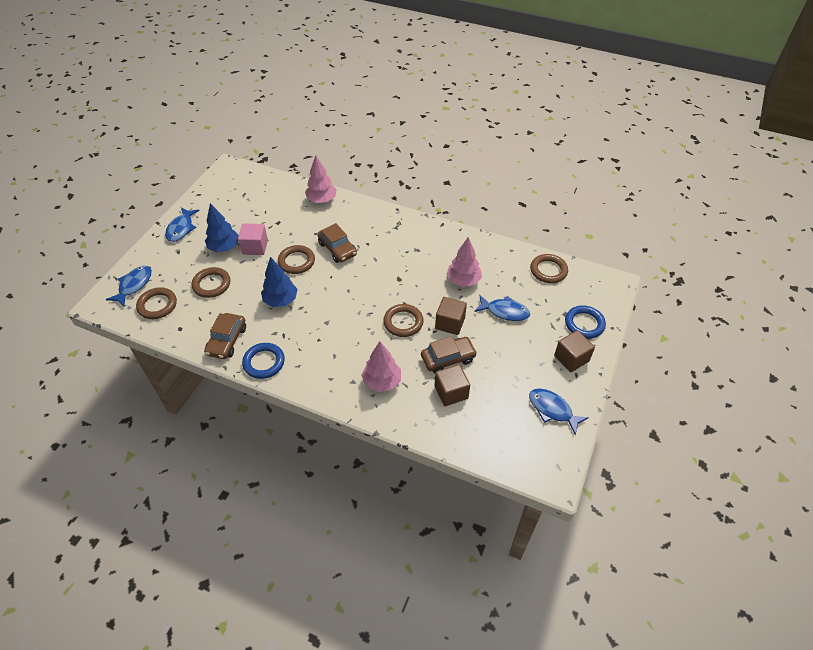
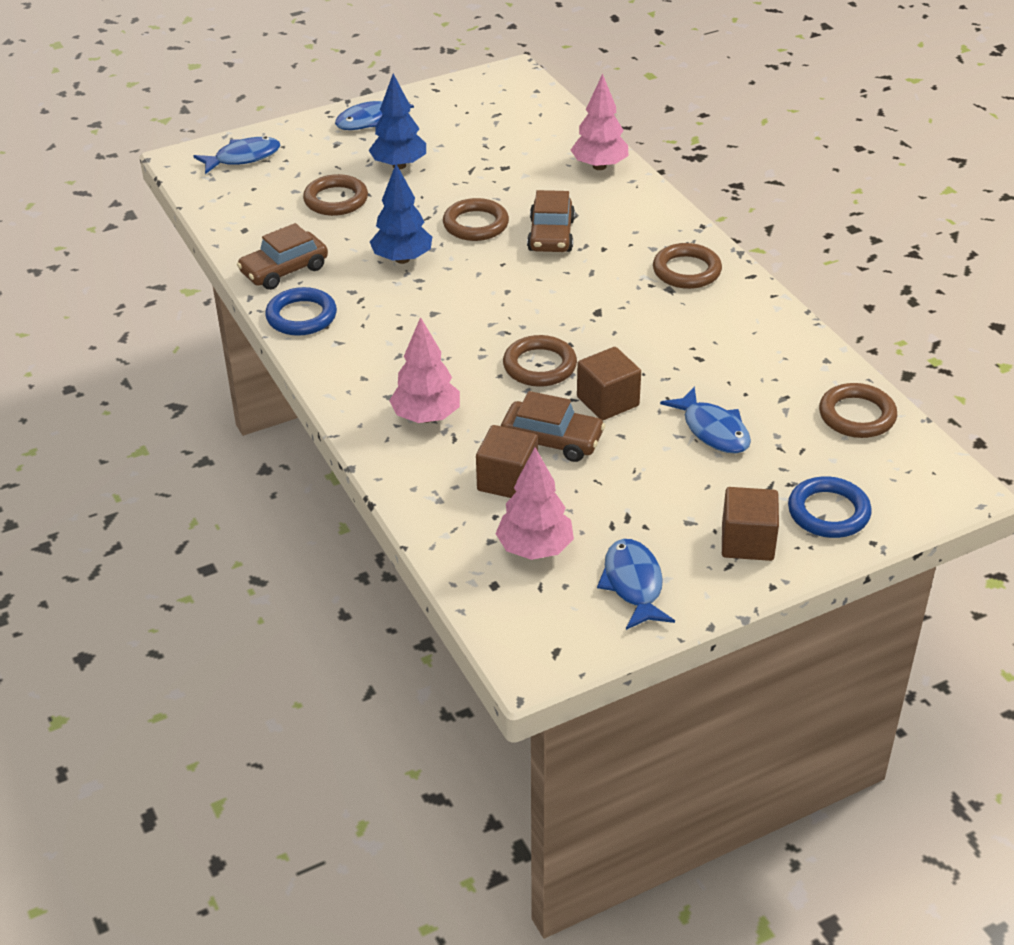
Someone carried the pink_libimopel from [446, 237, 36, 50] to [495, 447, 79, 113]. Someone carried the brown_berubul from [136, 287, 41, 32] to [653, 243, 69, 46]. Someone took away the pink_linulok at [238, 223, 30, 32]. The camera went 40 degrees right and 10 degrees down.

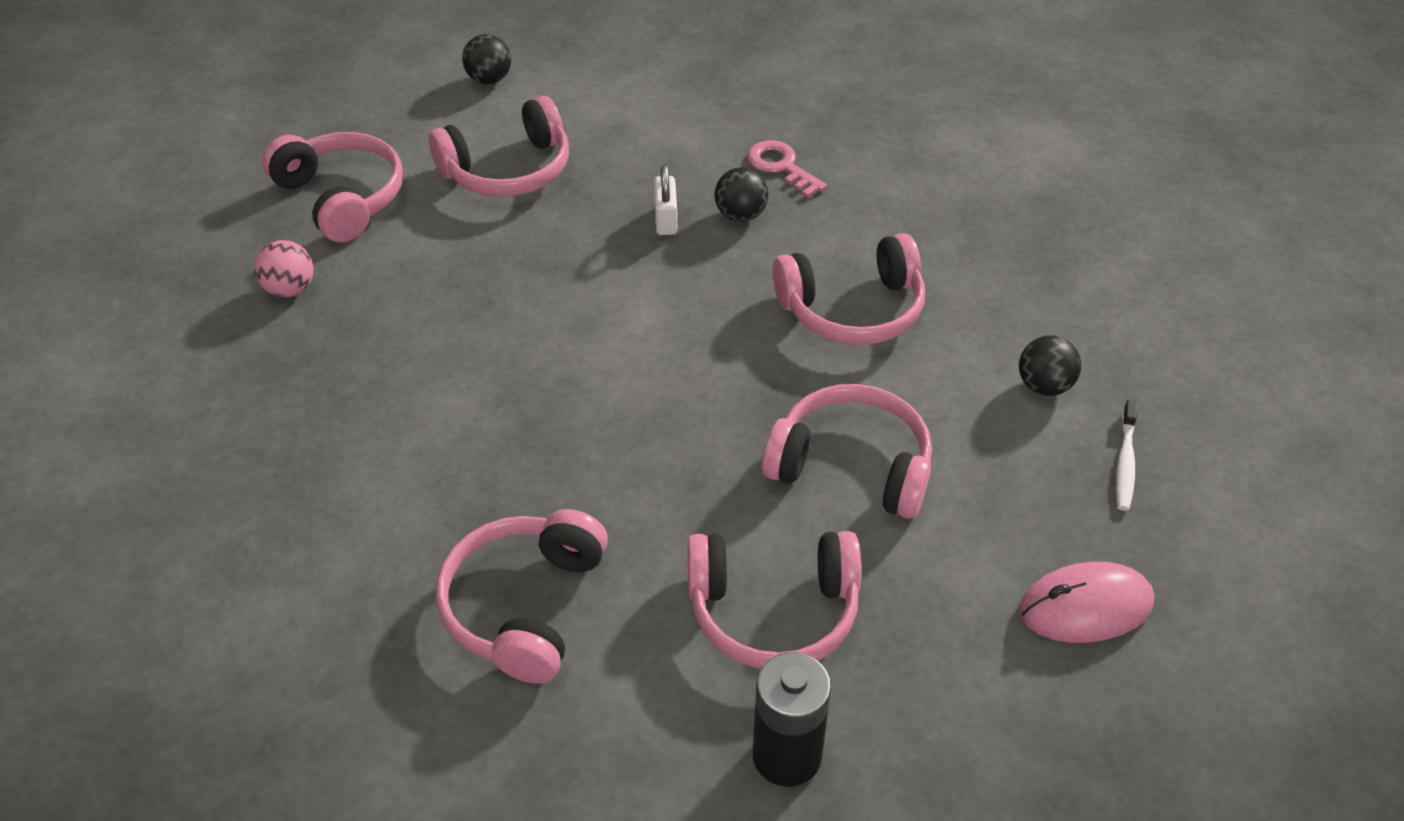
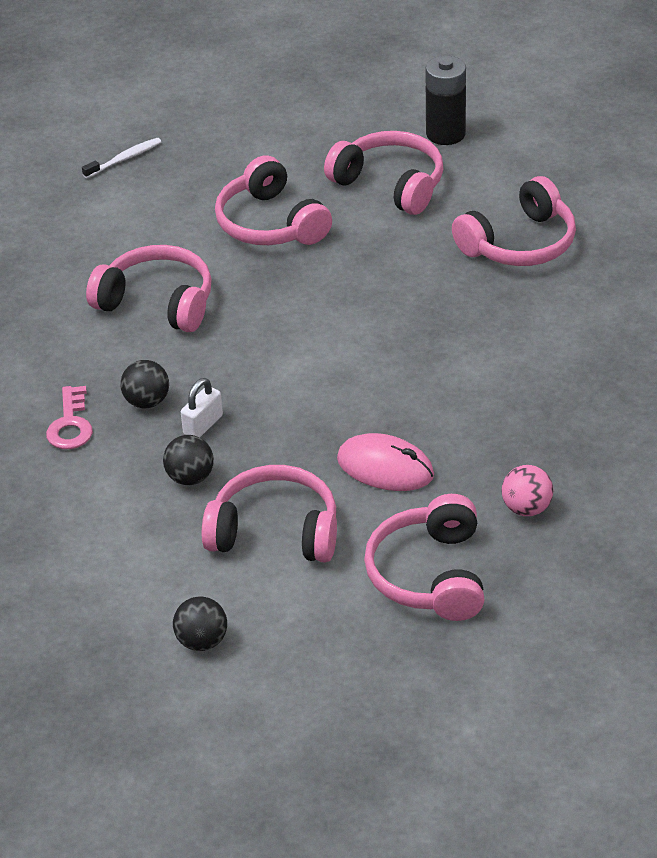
Someone carried the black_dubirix from [1019, 335, 62, 61] to [163, 435, 51, 50]. Someone carried the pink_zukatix from [1019, 562, 135, 81] to [337, 433, 97, 58]. The camera went 140 degrees left and 5 degrees down.

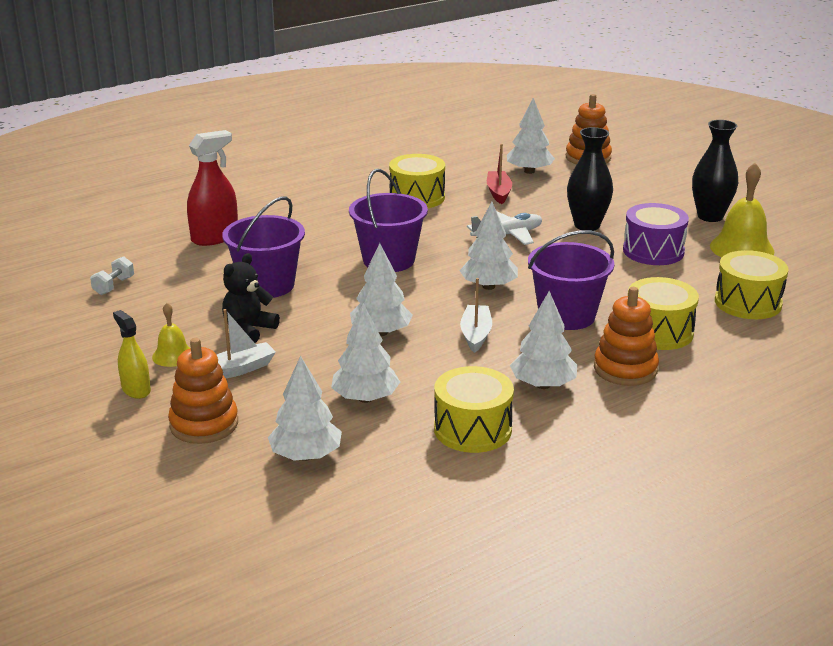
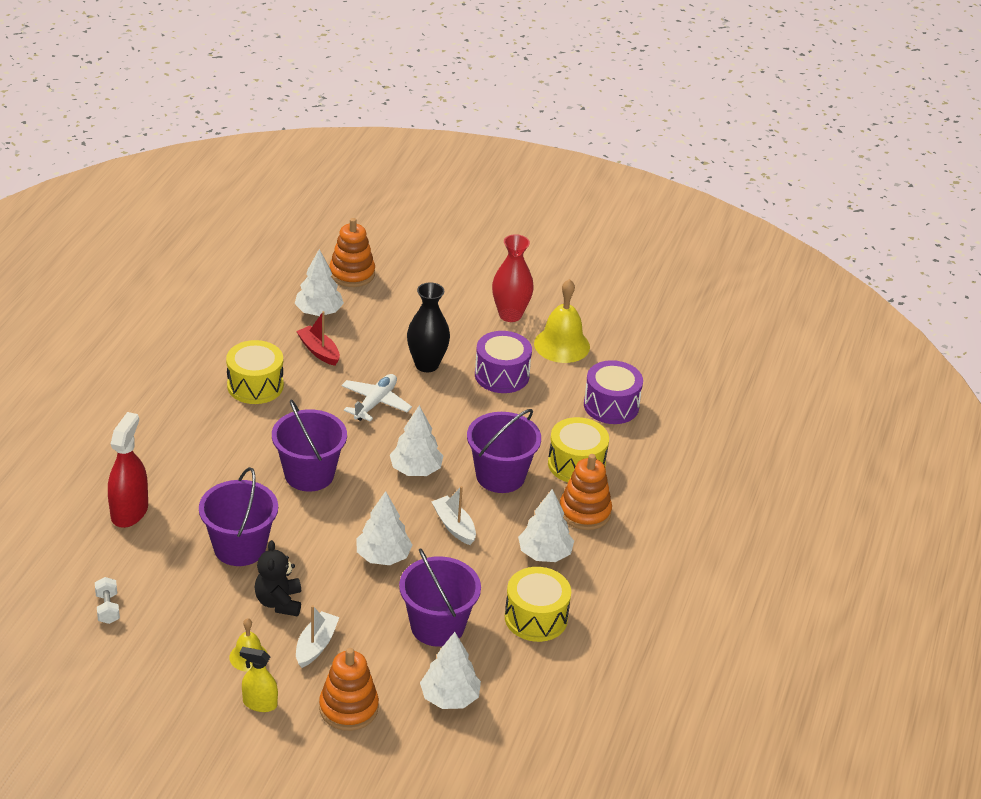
Someone swapped the white_libimopel at [331, 303, 69, 100] for the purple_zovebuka at [399, 548, 82, 99]. Someone repainted the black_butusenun at [692, 120, 46, 102], which became the red_butusenun at [492, 234, 42, 88]. Someone repainted the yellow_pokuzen at [715, 250, 73, 69], which became the purple_pokuzen at [584, 360, 59, 64]. The camera went 40 degrees left and 10 degrees up.

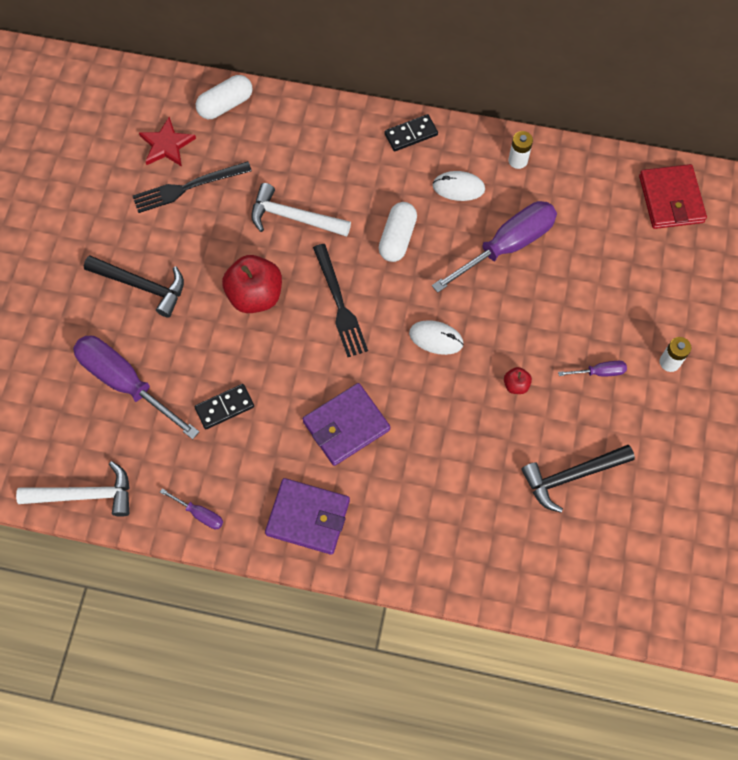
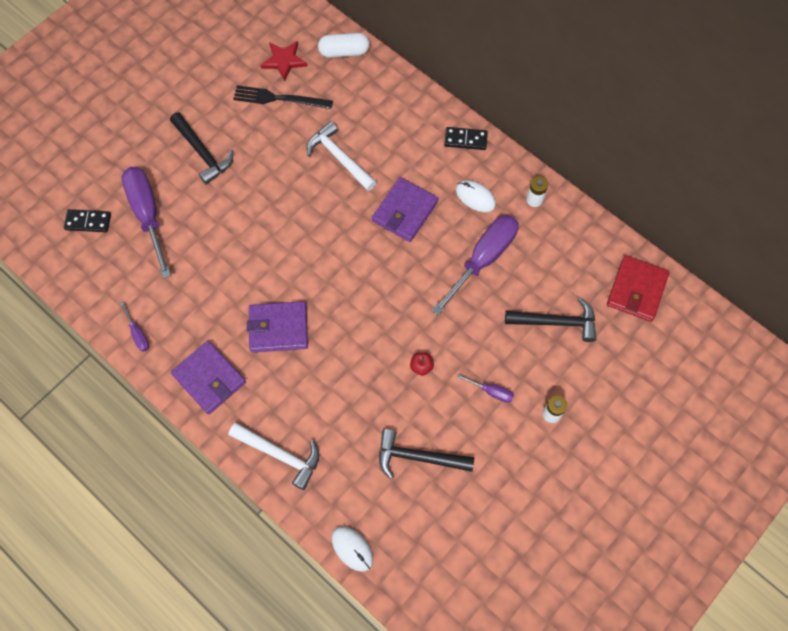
Someone carried the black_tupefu from [195, 384, 59, 45] to [64, 209, 47, 23]. Someone carried the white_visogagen from [16, 461, 114, 56] to [229, 423, 90, 67]. Someone carried the white_zukatix from [409, 320, 54, 35] to [332, 526, 41, 46]. Someone swapped the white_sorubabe at [379, 202, 38, 60] for the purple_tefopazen at [372, 177, 66, 65]. Someone rotated the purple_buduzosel at [432, 201, 125, 92] by 45 degrees counterclockwise. Someone put down the black_visogagen at [505, 297, 91, 45]. Someone took away the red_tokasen at [222, 255, 60, 58]. Someone took away the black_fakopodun at [313, 244, 55, 113]. The camera went 30 degrees right and 0 degrees up.

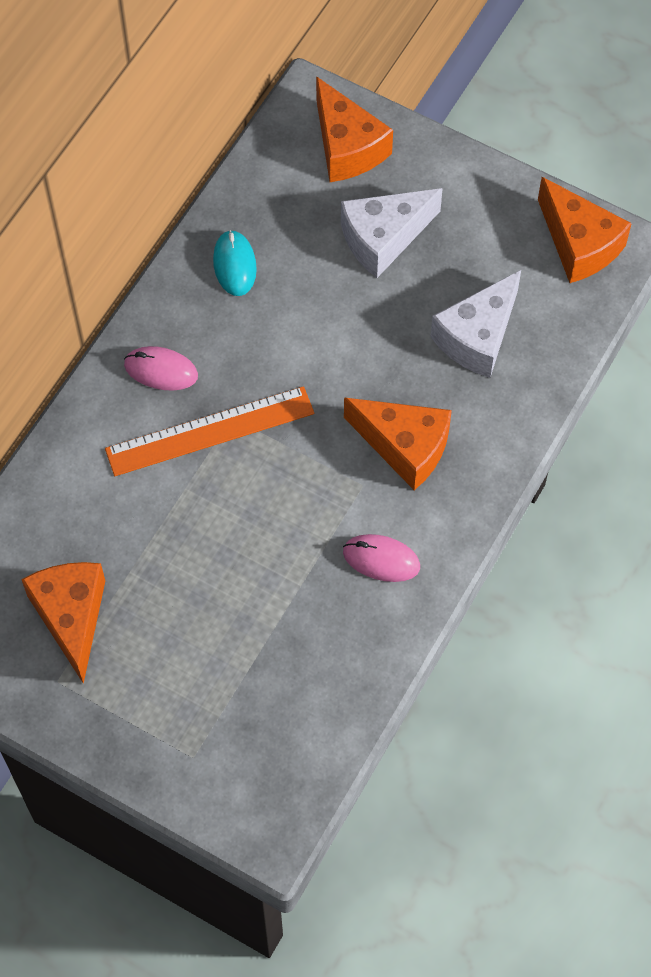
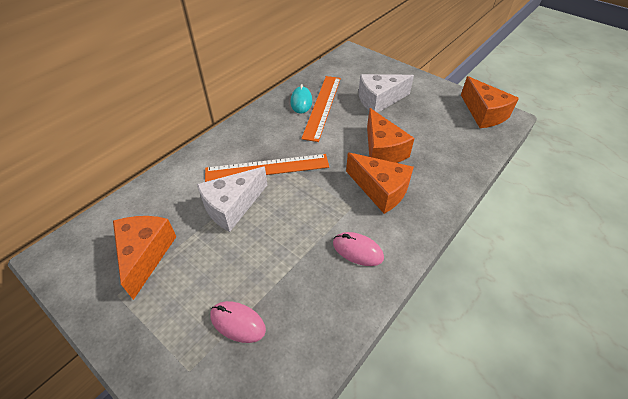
Someone carried the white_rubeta from [430, 270, 91, 108] to [197, 166, 70, 66]. Someone carried the pink_zukatix from [124, 346, 74, 45] to [210, 301, 56, 42]. Someone put down the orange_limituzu at [301, 76, 40, 66]. Someone carried the orange_rubeta from [316, 76, 77, 106] to [367, 108, 48, 55]. The camera went 10 degrees right and 15 degrees down.

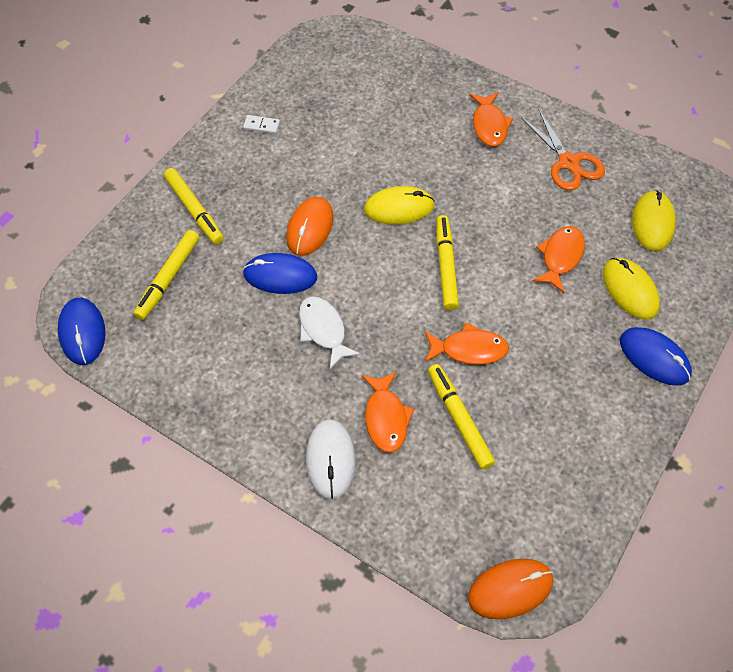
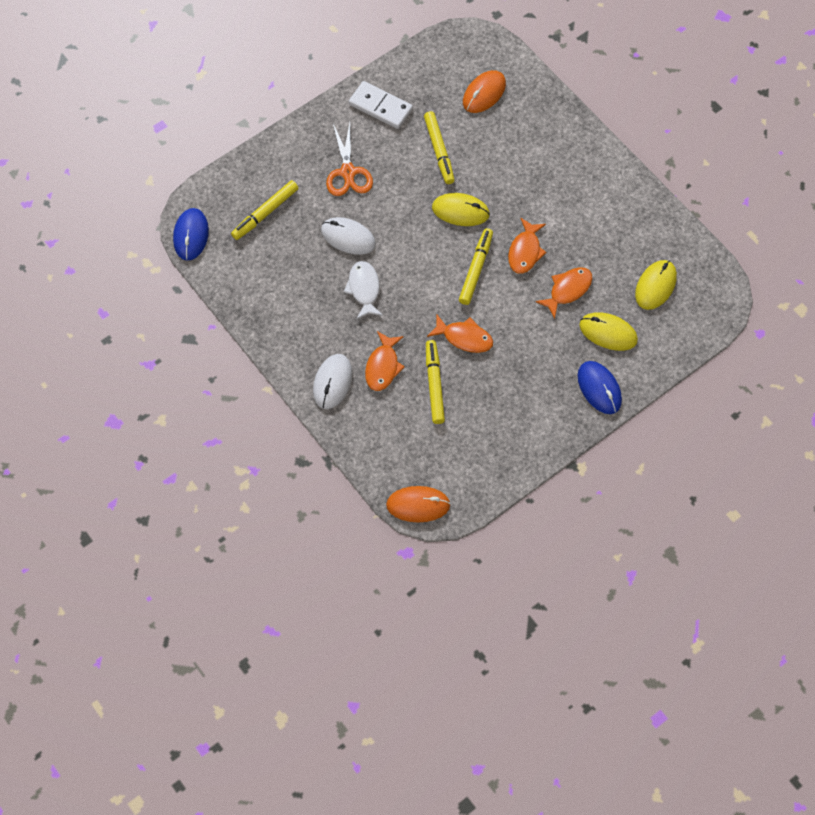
Someone repainted the blue_zukatix at [243, 253, 74, 41], which became the white_zukatix at [321, 217, 55, 38]. Someone carried the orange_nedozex from [521, 110, 84, 81] to [326, 122, 47, 74]. Someone scaled the white_tupefu at [243, 115, 37, 19] by 2.04. Someone carried the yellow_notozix from [164, 168, 60, 77] to [424, 111, 31, 73]. Someone carried the orange_zukatix from [286, 197, 47, 59] to [463, 70, 43, 43]. Someone carried the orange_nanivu from [469, 92, 44, 55] to [508, 218, 39, 56]. Someone rotated the yellow_zukatix at [602, 258, 58, 62] by 60 degrees counterclockwise. The camera went 20 degrees right and 5 degrees up.

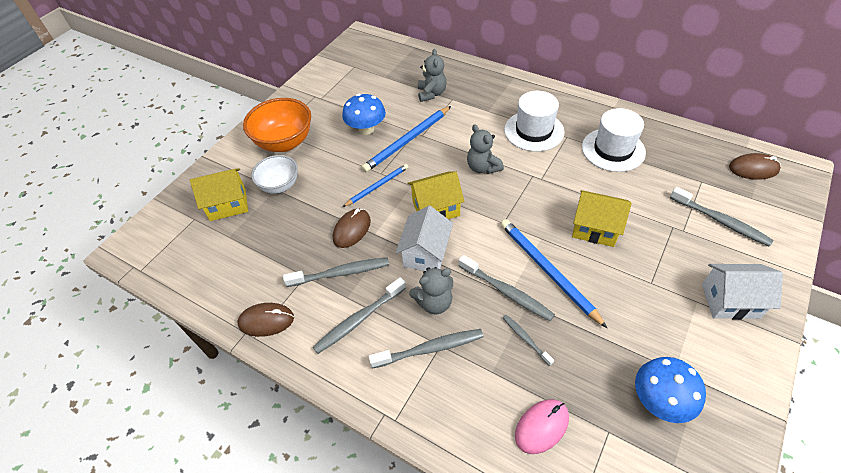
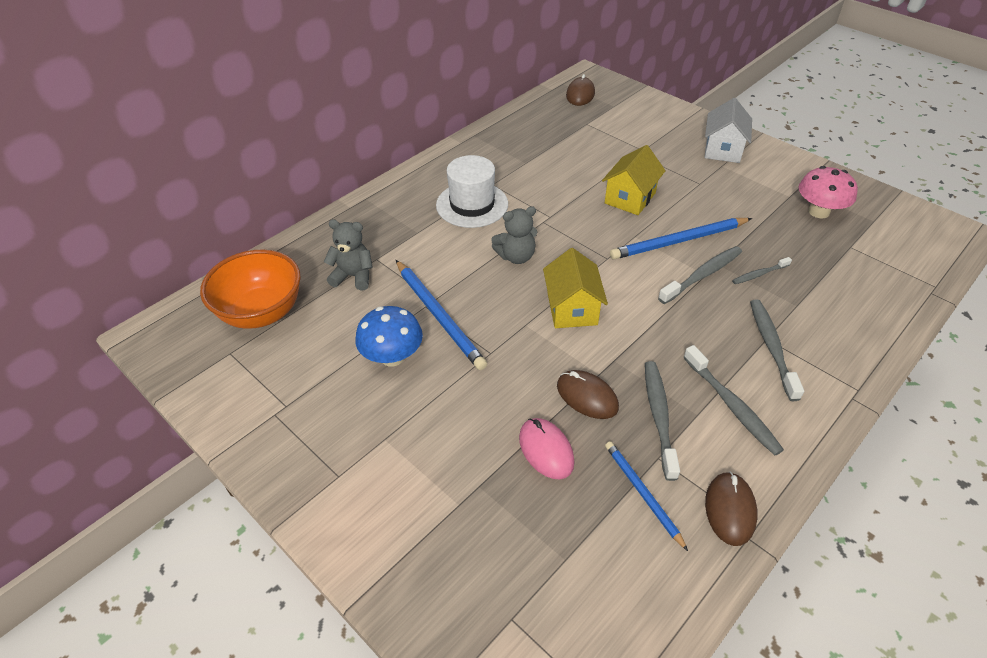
Someone carried the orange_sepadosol from [243, 98, 68, 54] to [200, 250, 101, 79]. Someone carried the pink_zukatix from [515, 399, 54, 55] to [519, 418, 56, 61]. Someone carried the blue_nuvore from [343, 164, 65, 43] to [605, 441, 83, 110]. Someone repainted the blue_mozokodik at [635, 357, 71, 66], which became the pink_mozokodik at [799, 166, 59, 52]. Someone took away the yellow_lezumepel at [190, 169, 58, 52]. Someone took away the white_sepadosol at [251, 155, 47, 39]. Someone took away the white_lezumepel at [396, 206, 57, 65]. Someone took away the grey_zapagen at [409, 267, 44, 47]. Someone took away the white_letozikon at [582, 108, 64, 64]. Someone took away the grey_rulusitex at [670, 187, 104, 60]. The camera went 80 degrees left and 5 degrees down.

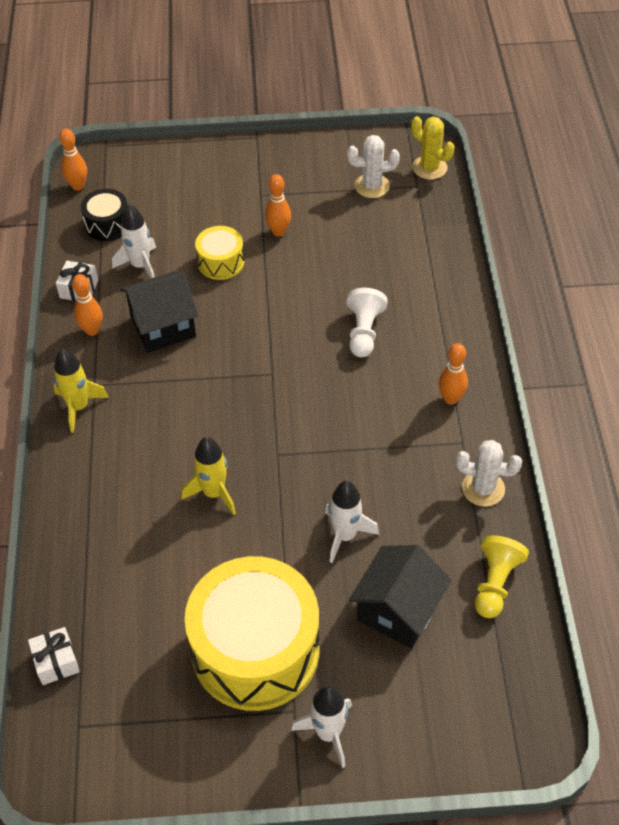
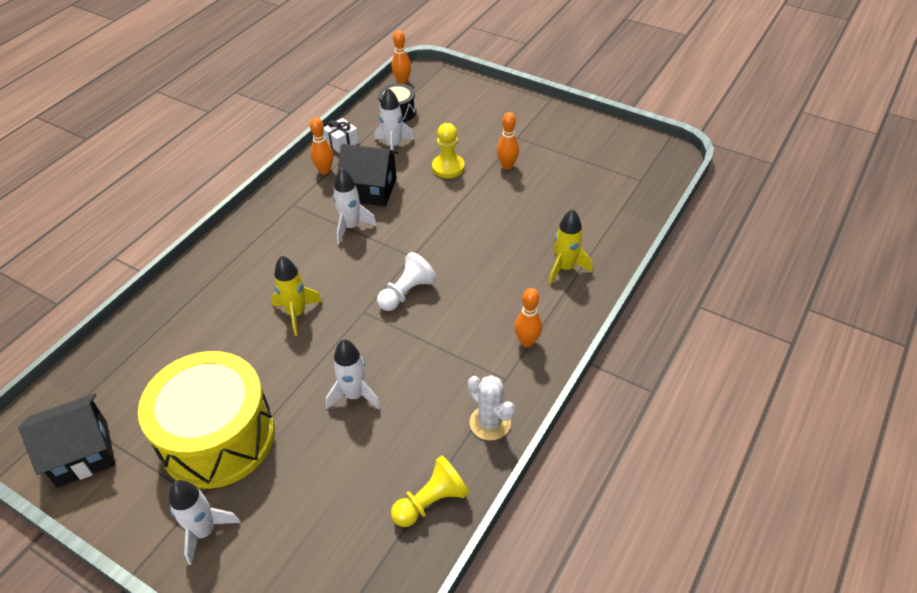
Someone carried the black_lezumepel from [349, 545, 103, 103] to [18, 393, 97, 94]. Someone put down the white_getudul at [333, 168, 44, 76]. Someone carried the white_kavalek from [346, 288, 42, 69] to [377, 252, 60, 59]. Someone swapped the yellow_pokuzen at [195, 226, 49, 54] for the yellow_kavalek at [432, 123, 33, 55]. Someone carried the yellow_getudul from [53, 349, 56, 84] to [549, 209, 43, 75]. Someone took away the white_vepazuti at [28, 627, 52, 58]. Someone took away the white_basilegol at [347, 135, 53, 63]. Someone took away the yellow_basilegol at [411, 116, 43, 64]. The camera went 35 degrees right and 5 degrees down.

